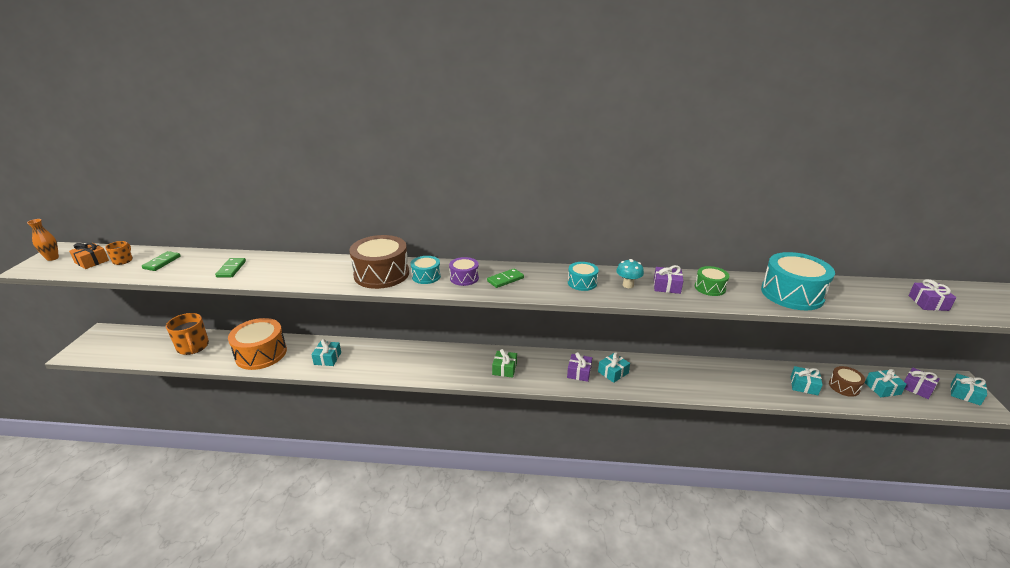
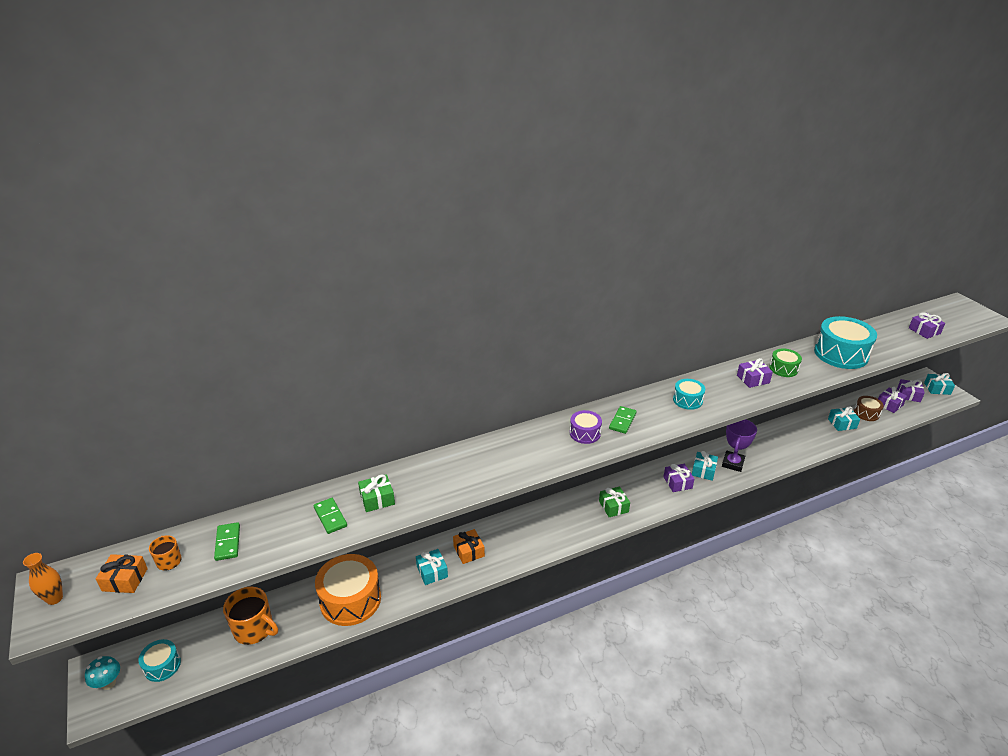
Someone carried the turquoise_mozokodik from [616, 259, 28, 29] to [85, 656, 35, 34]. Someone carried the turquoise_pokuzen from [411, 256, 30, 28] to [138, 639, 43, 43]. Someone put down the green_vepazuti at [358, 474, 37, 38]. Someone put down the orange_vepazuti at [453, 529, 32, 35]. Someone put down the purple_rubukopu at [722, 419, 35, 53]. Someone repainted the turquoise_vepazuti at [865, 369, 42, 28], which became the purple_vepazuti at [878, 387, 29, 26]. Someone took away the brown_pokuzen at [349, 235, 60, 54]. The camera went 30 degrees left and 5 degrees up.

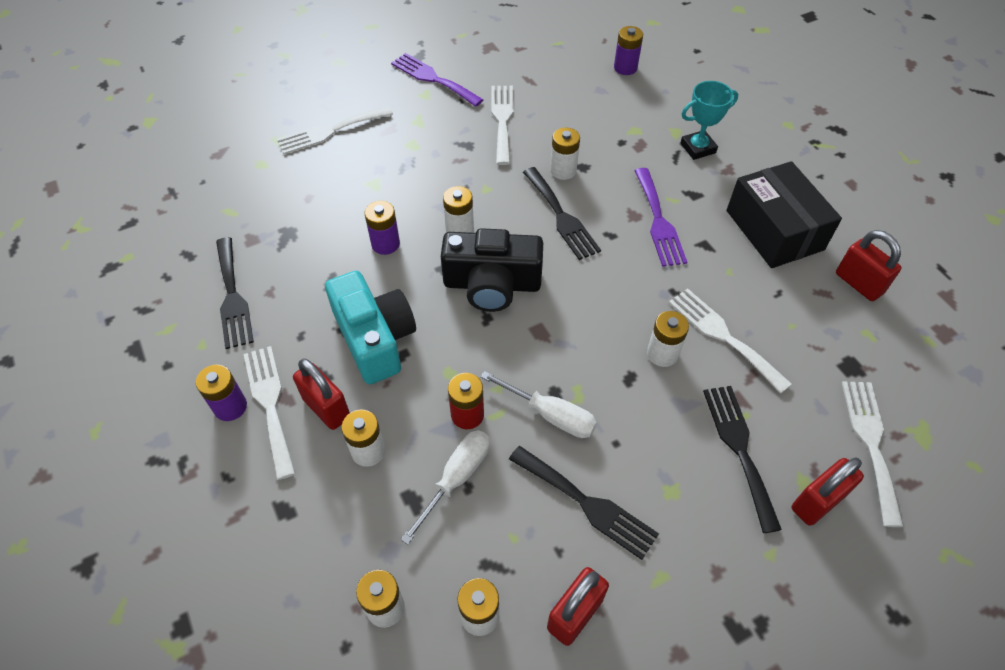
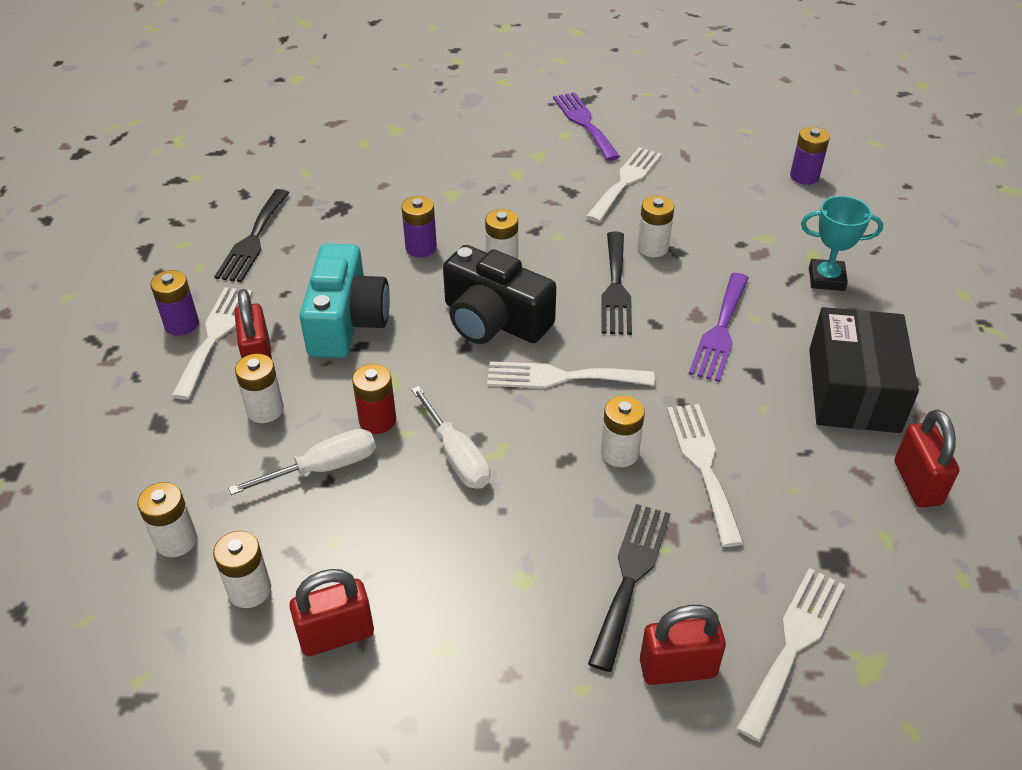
Someone carried the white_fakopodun from [277, 106, 116, 48] to [487, 361, 168, 27]. Someone took away the black_fakopodun at [509, 446, 150, 114]. The camera went 30 degrees right and 10 degrees down.

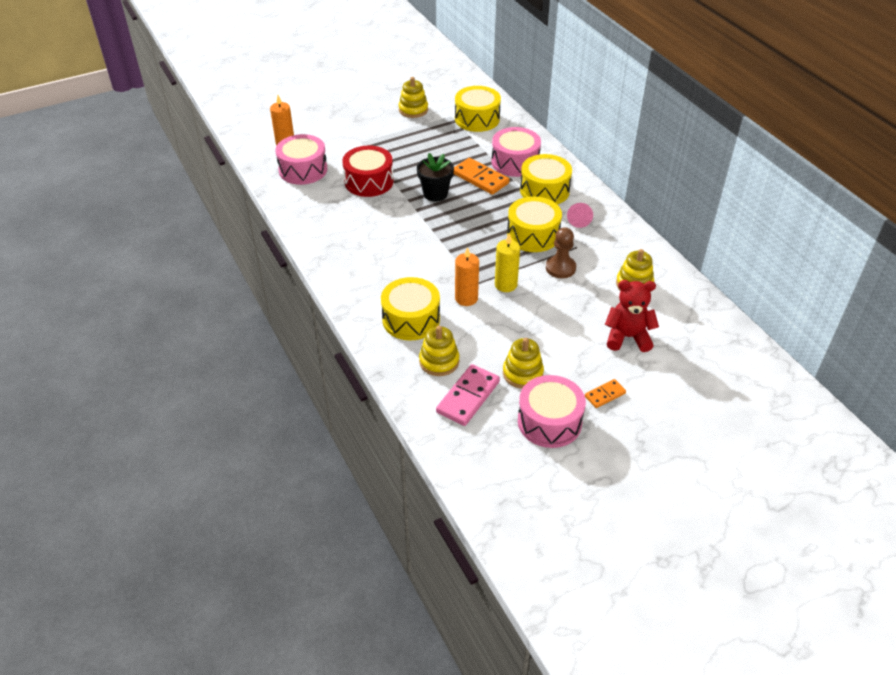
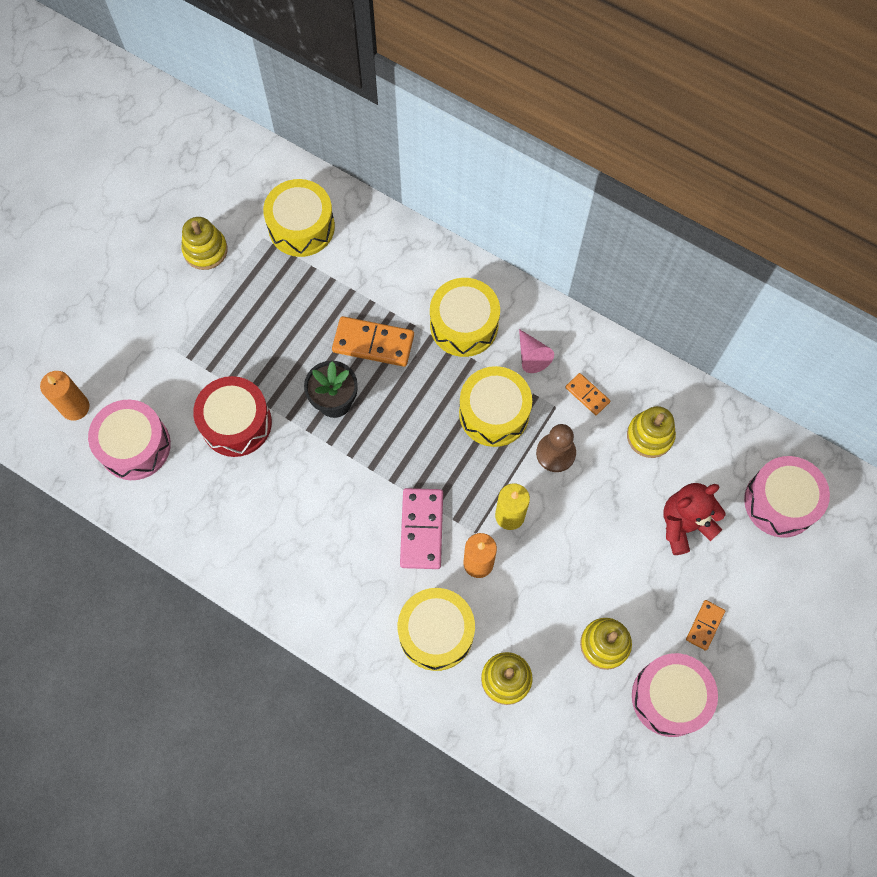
Someone carried the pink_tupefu from [436, 364, 64, 62] to [400, 488, 43, 81]. Someone put down the orange_tupefu at [565, 373, 45, 42]. Someone carried the pink_pokuzen from [491, 127, 50, 50] to [744, 456, 86, 81]. The camera went 30 degrees left and 25 degrees up.

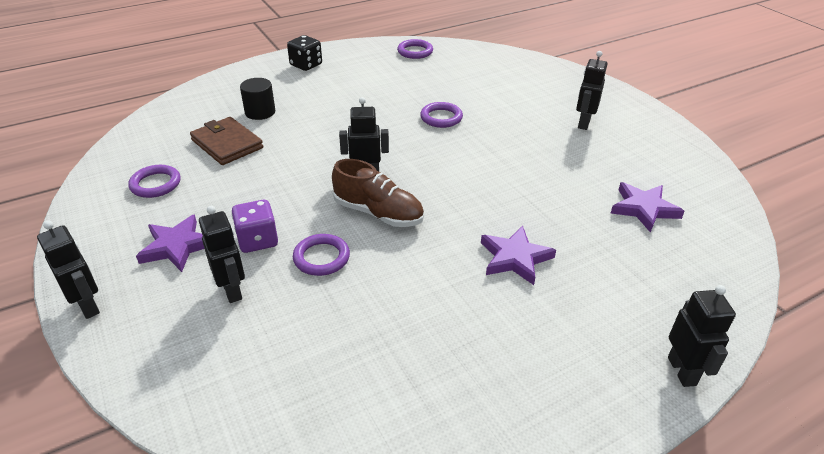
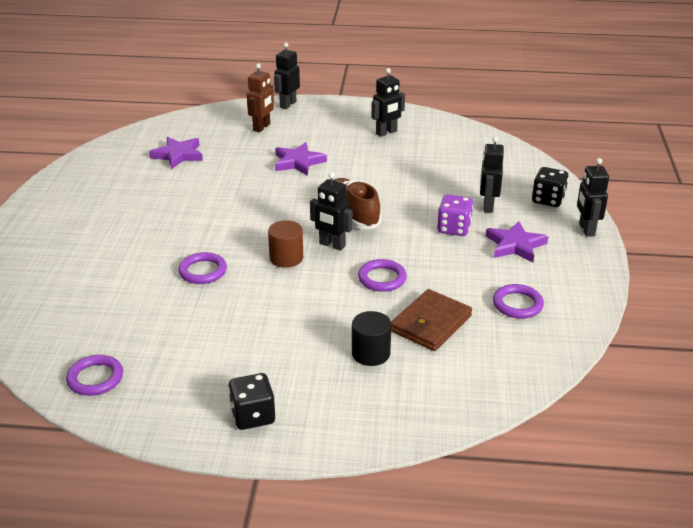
Someone put down the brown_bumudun at [247, 63, 27, 69]. Someone put down the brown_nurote at [268, 220, 35, 48]. Someone carried the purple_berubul from [293, 234, 57, 42] to [358, 259, 49, 33]. Someone carried the black_bumudun from [576, 51, 31, 79] to [371, 68, 34, 69]. Someone rotated the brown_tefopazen at [190, 117, 73, 48] by 45 degrees clockwise. Someone put down the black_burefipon at [532, 167, 36, 40]. The camera went 145 degrees left and 5 degrees down.

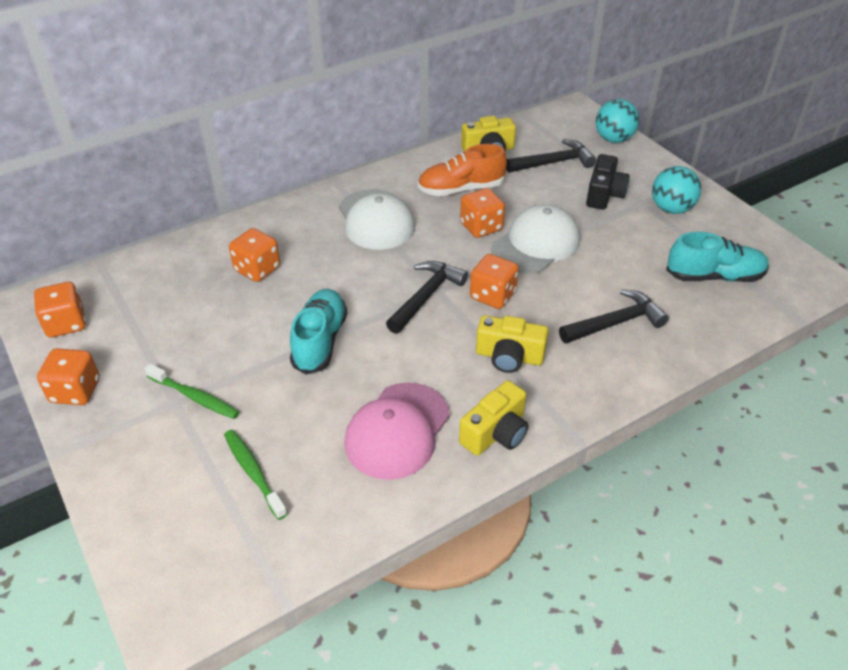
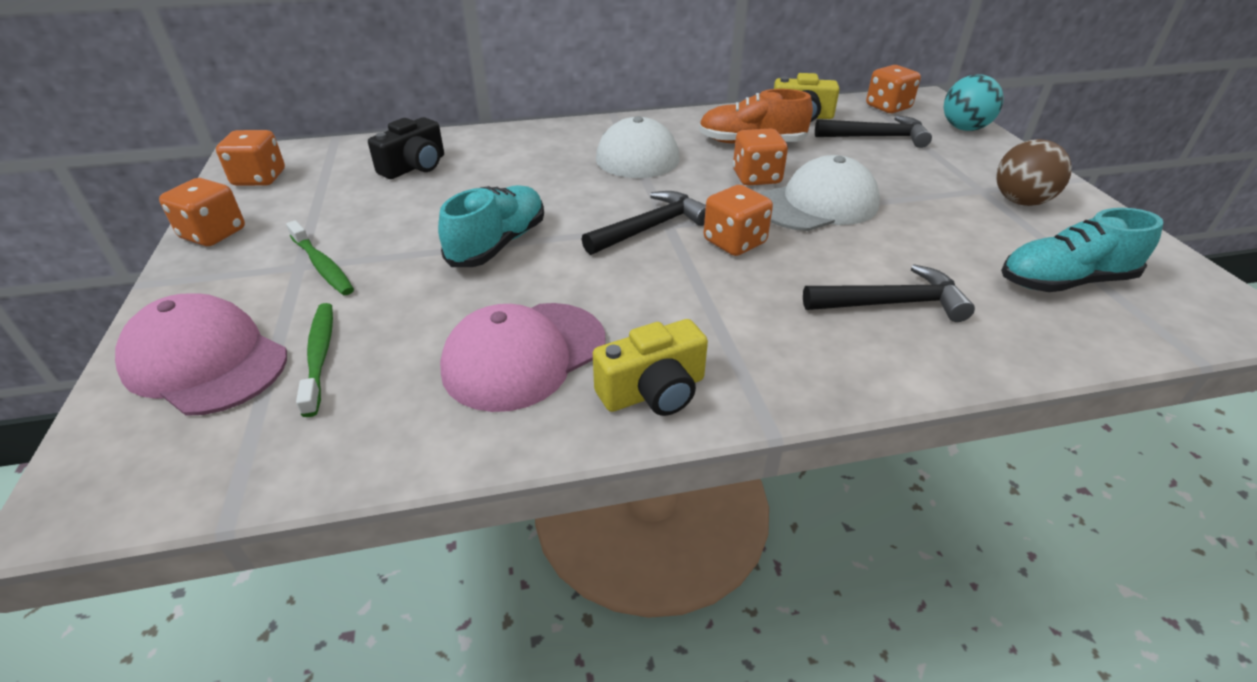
Someone put down the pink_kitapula at [115, 293, 172, 123]. Someone carried the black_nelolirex from [586, 154, 44, 56] to [368, 117, 76, 62]. Someone carried the orange_burefipon from [229, 228, 51, 54] to [866, 65, 55, 48]. Someone repainted the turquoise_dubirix at [652, 166, 49, 48], which became the brown_dubirix at [996, 139, 76, 67]. Someone rotated the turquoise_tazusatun at [666, 232, 103, 50] by 150 degrees clockwise. Someone took away the yellow_nelolirex at [476, 315, 72, 58]. The camera went 20 degrees right and 5 degrees down.

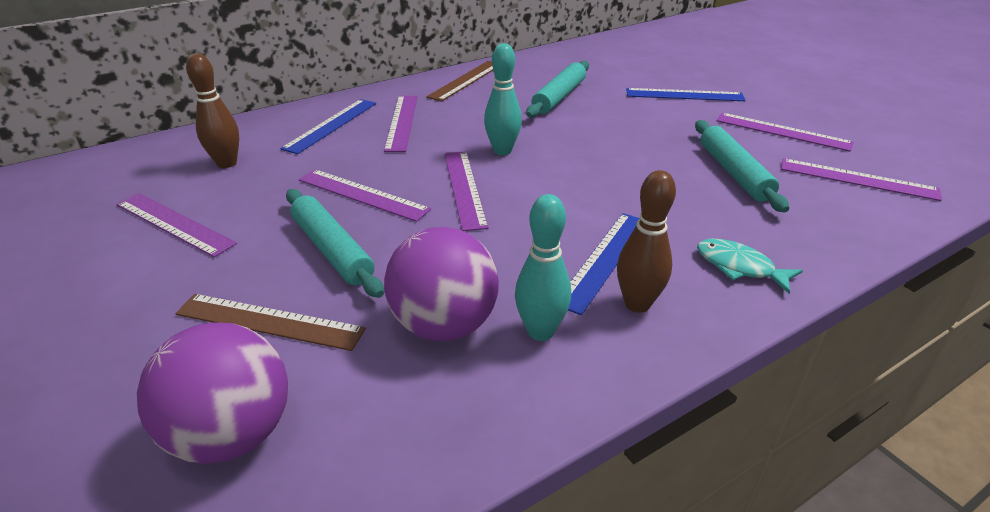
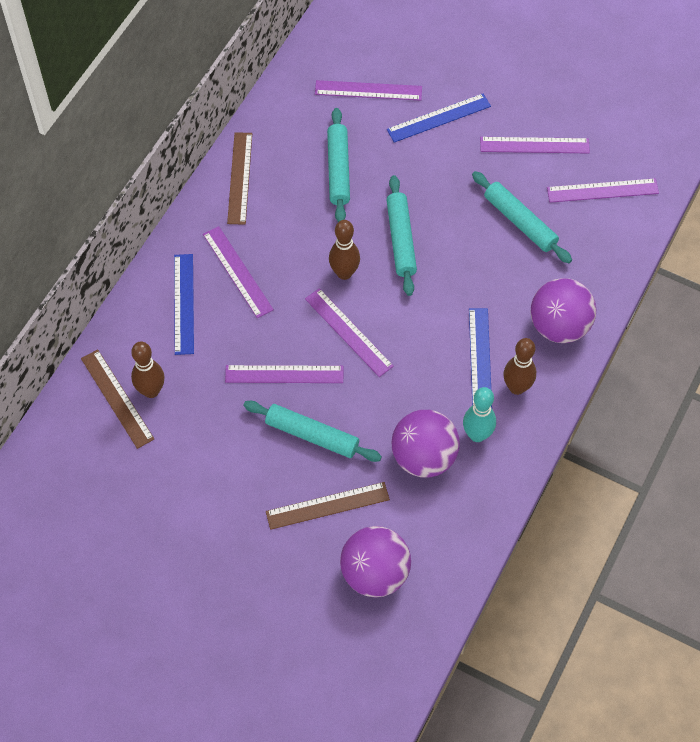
Someone put down the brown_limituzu at [81, 349, 73, 100]. Someone carried the purple_limituzu from [116, 193, 121, 64] to [315, 80, 107, 21]. Someone repainted the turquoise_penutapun at [484, 43, 38, 112], which became the brown_penutapun at [329, 220, 31, 60]. Someone put down the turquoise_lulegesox at [387, 175, 30, 121]. Someone swapped the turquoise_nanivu at [697, 239, 106, 55] for the purple_dubirix at [531, 278, 65, 65]. The camera went 30 degrees left and 25 degrees up.

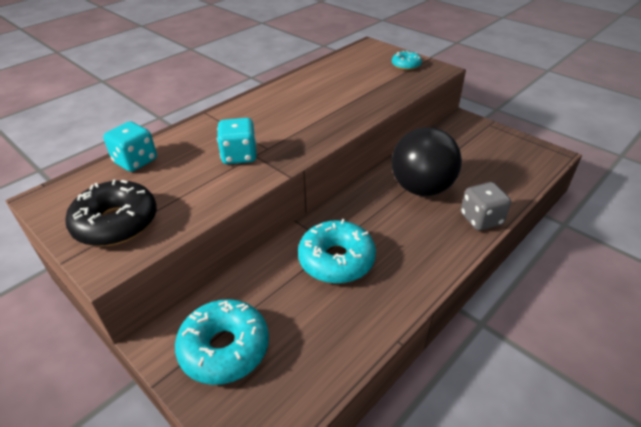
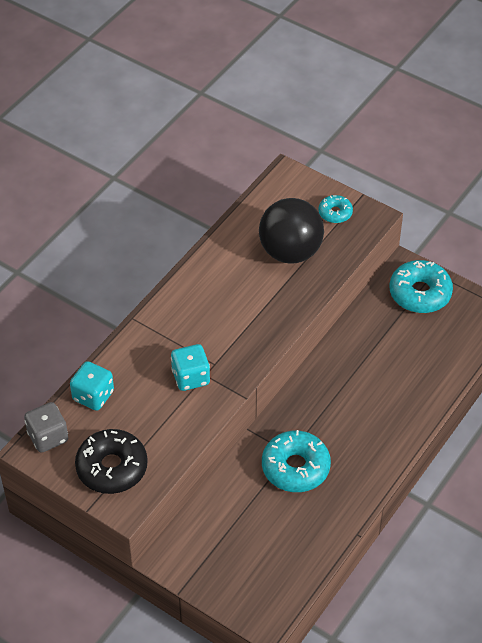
Someone carried the grey_burefipon from [461, 182, 50, 49] to [24, 402, 44, 51]. Someone carried the black_dubirix from [392, 127, 70, 69] to [259, 198, 65, 66]. Someone carried the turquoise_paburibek from [175, 299, 94, 86] to [389, 260, 64, 53]. The camera went 10 degrees left and 10 degrees up.

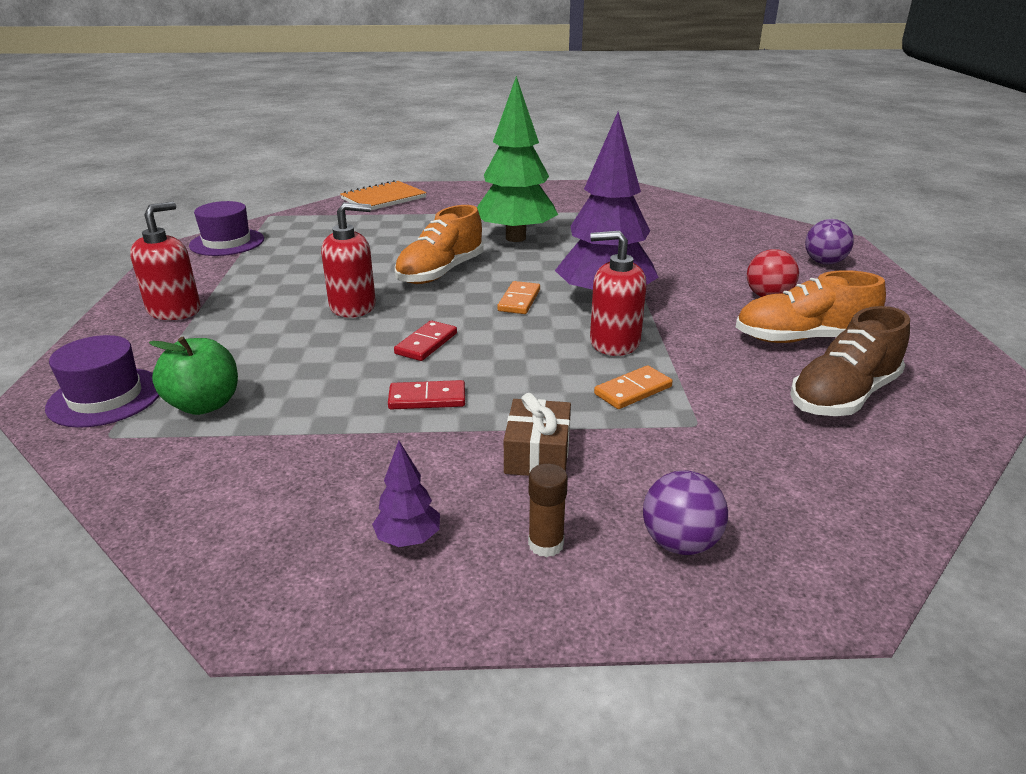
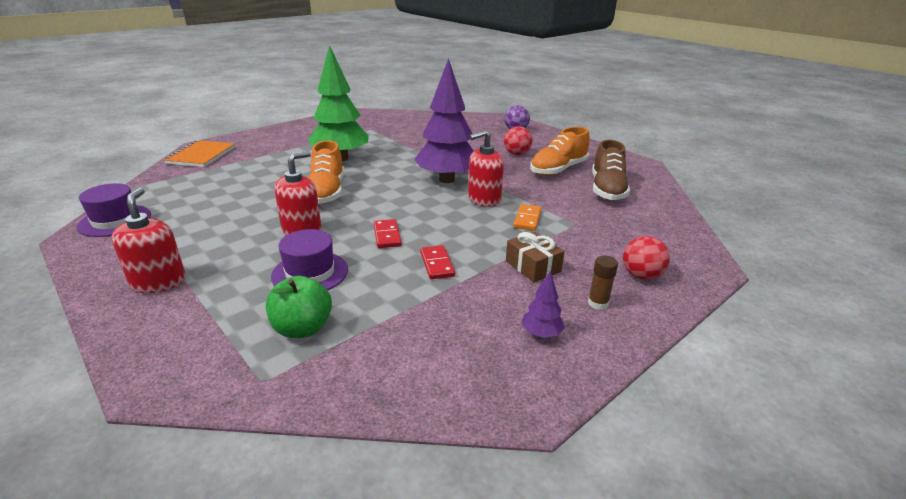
Someone carried the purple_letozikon from [45, 335, 114, 93] to [271, 229, 77, 61]. Someone rotated the red_tupefu at [388, 380, 77, 30] by 60 degrees counterclockwise. Someone repainted the purple_dubirix at [643, 470, 85, 85], which became the red_dubirix at [623, 236, 47, 44]. Someone took away the orange_tupefu at [497, 281, 43, 33]. The camera went 40 degrees left and 0 degrees up.

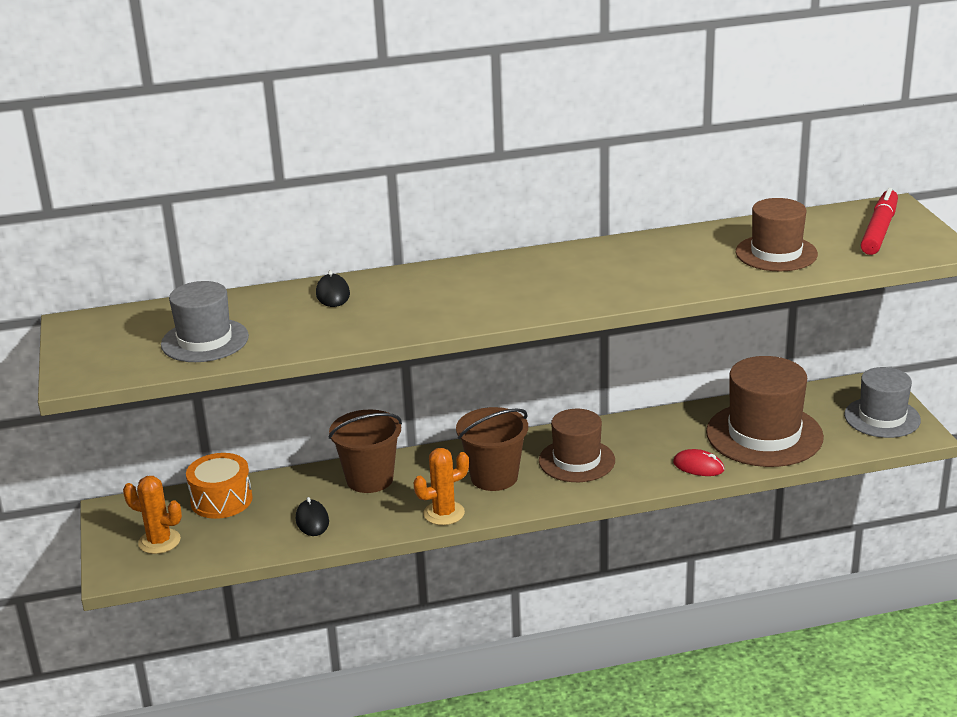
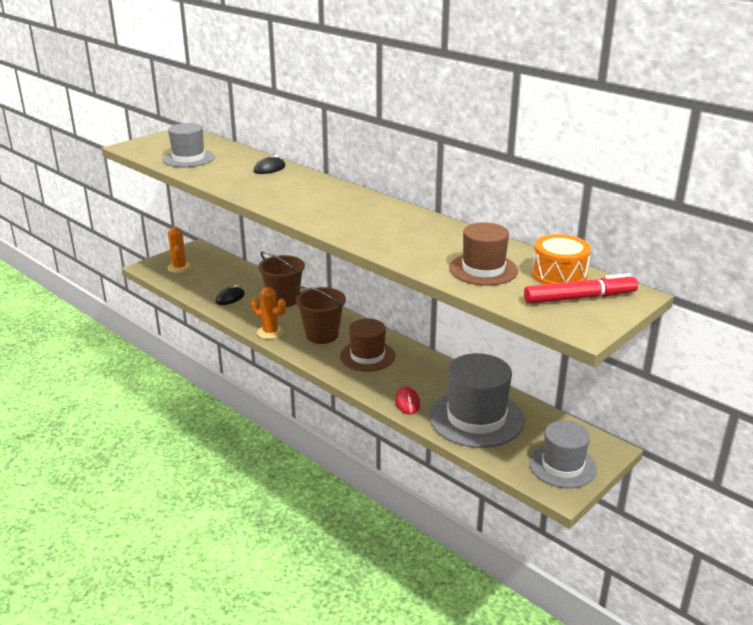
Someone repainted the brown_letozikon at [706, 356, 118, 111], which became the grey_letozikon at [429, 353, 96, 95]. Someone carried the orange_pokuzen from [186, 453, 67, 66] to [532, 234, 59, 51]. The camera went 55 degrees right and 0 degrees up.

